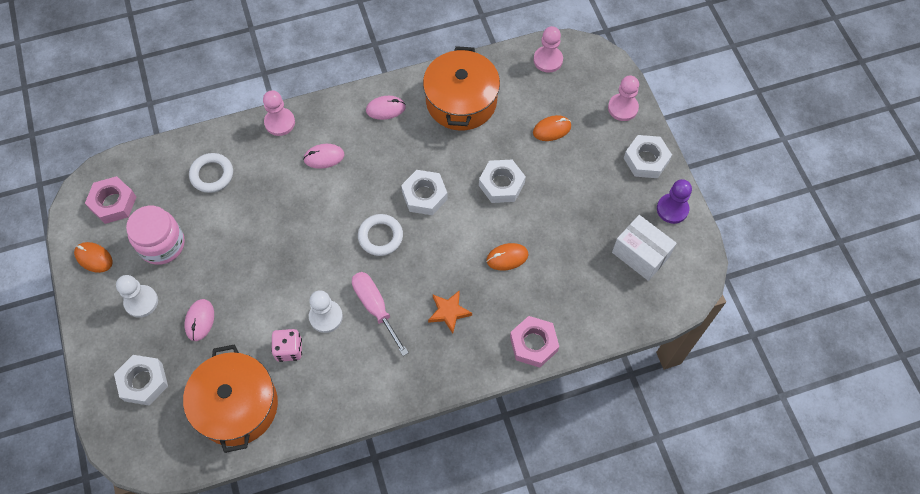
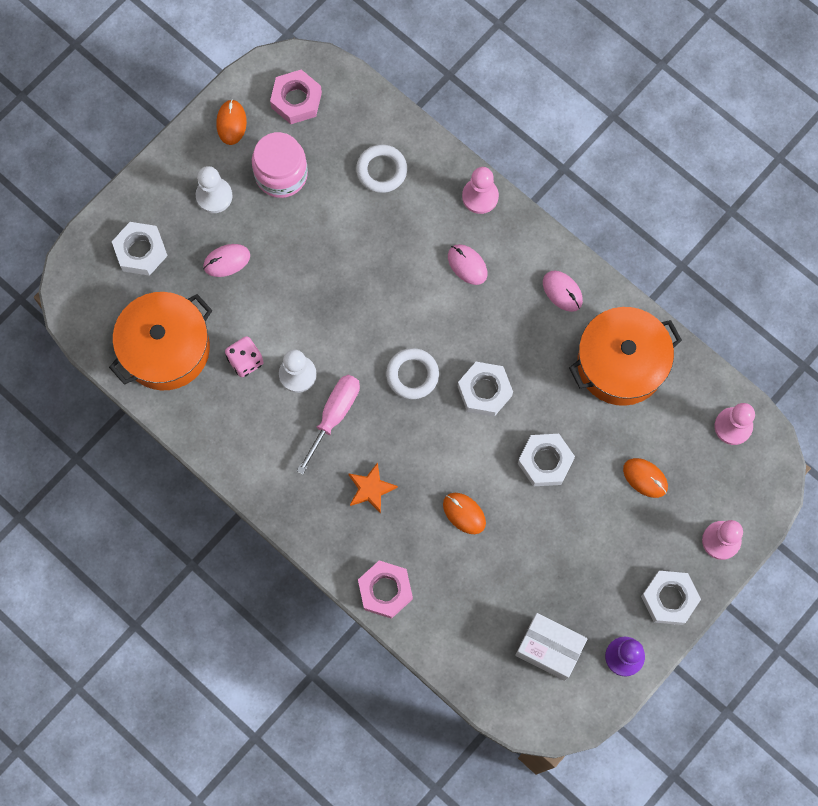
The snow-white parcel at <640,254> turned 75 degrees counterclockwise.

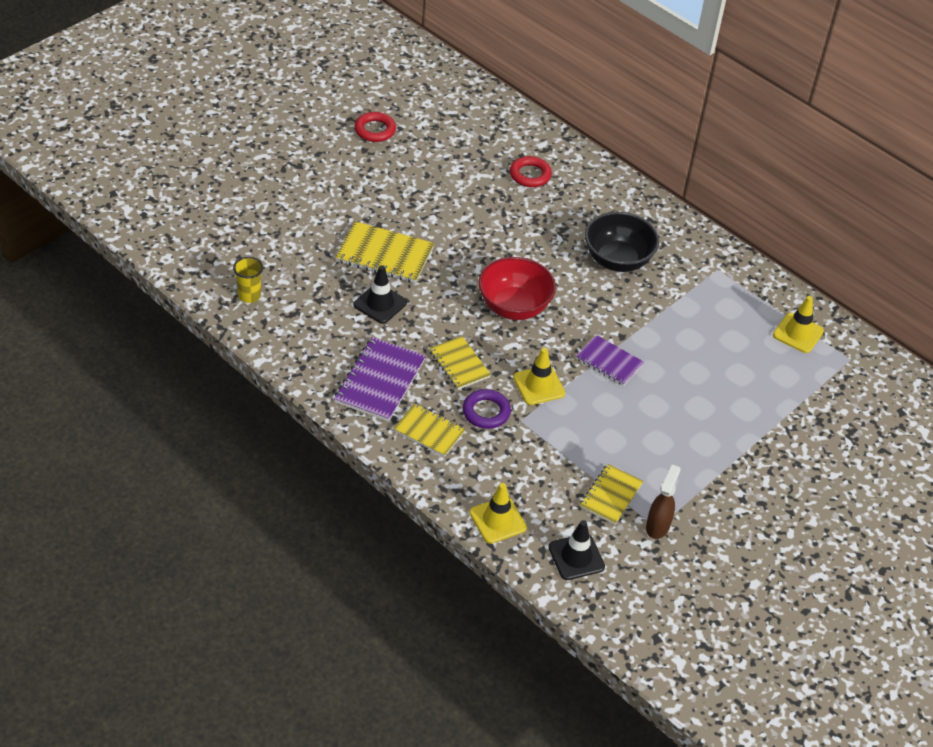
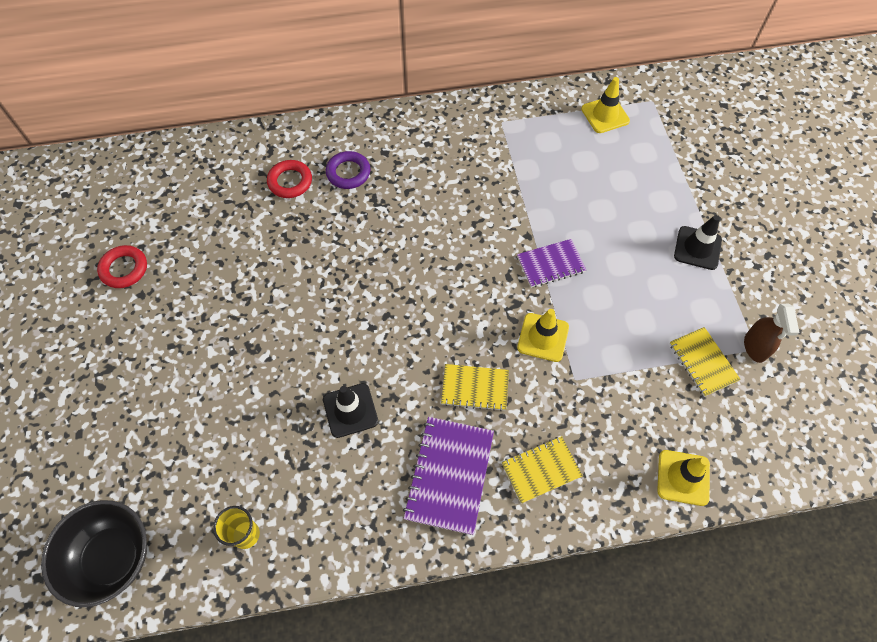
The yellow exercise book at <384,255> disappeared. The red serving bowl at <514,307> disappeared. The royal purple ring moved from <486,412> to <348,173>. The black road cone moved from <576,557> to <697,248>. The black serving bowl moved from <617,260> to <112,558>. The royal purple exercise book at <380,381> turned 45 degrees clockwise. The dark brown spray bottle at <658,526> turned 150 degrees counterclockwise.

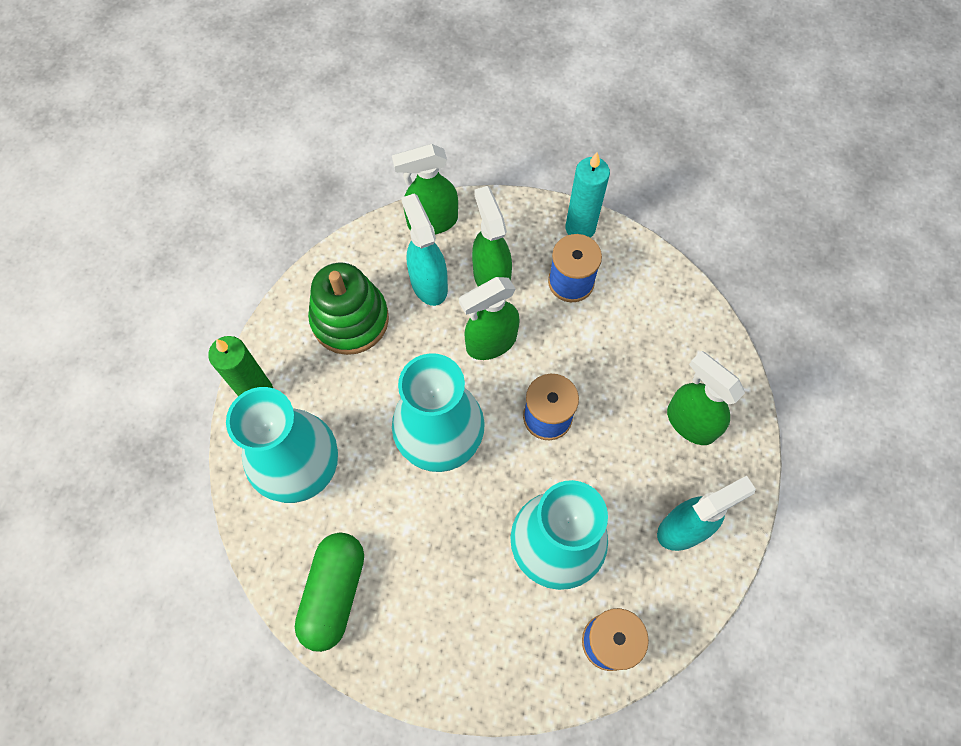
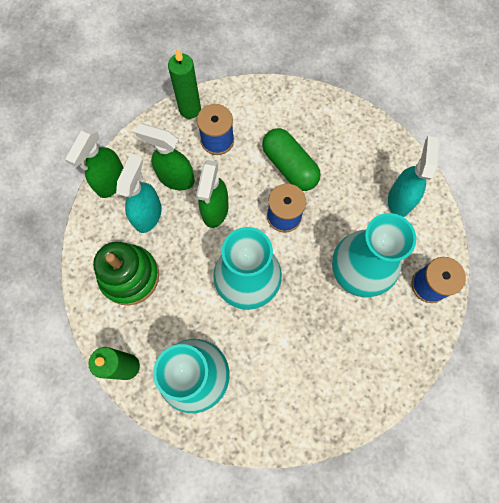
The emerald spray bottle at <690,422> disappeared. The emerald pill moved from <334,593> to <289,166>. The turquoise candle at <580,228> became the emerald candle at <190,109>. The turquoise spray bottle at <428,283> turned 90 degrees clockwise.

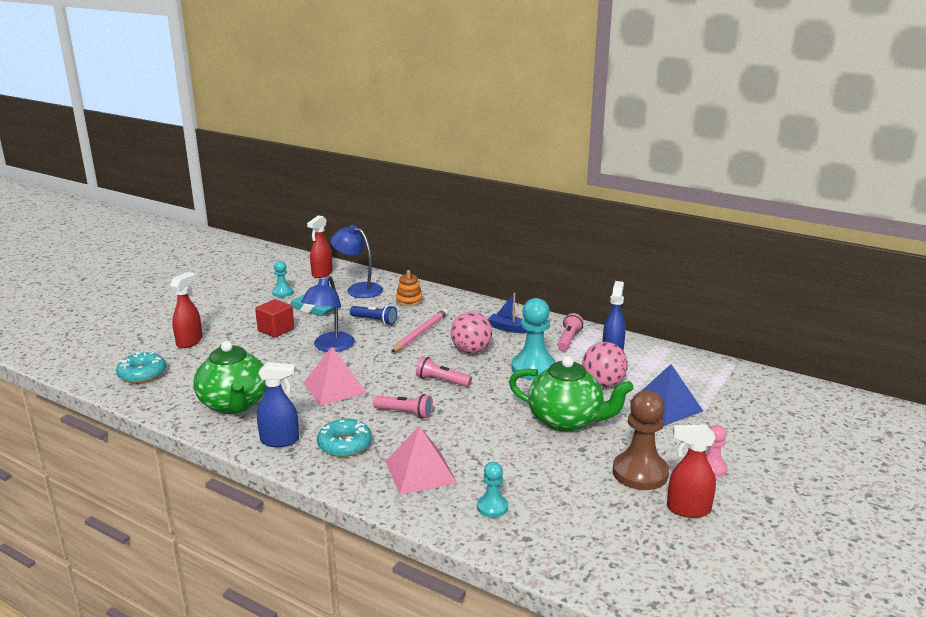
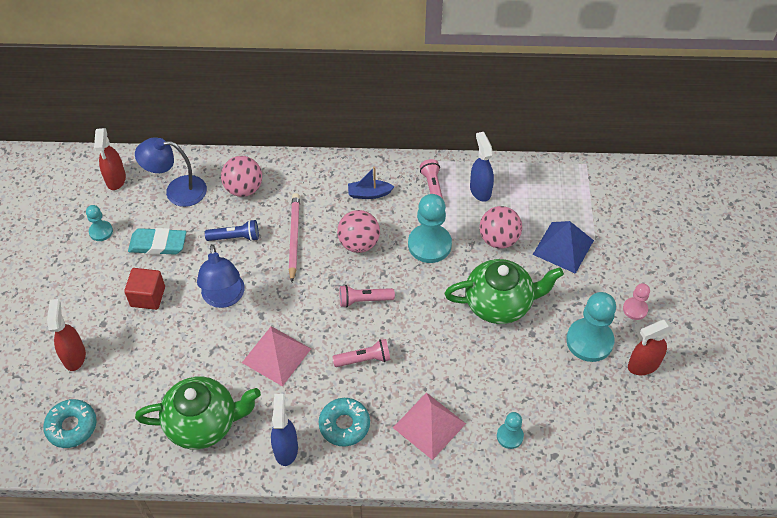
The orange ring stacker at <409,300> was replaced by the rosy ball at <244,189>. The dark brown game pawn at <640,473> became the turquoise game pawn at <589,341>. The emerald china teapot at <234,404> turned 45 degrees counterclockwise. The blue spray bottle at <280,441> turned 60 degrees counterclockwise.

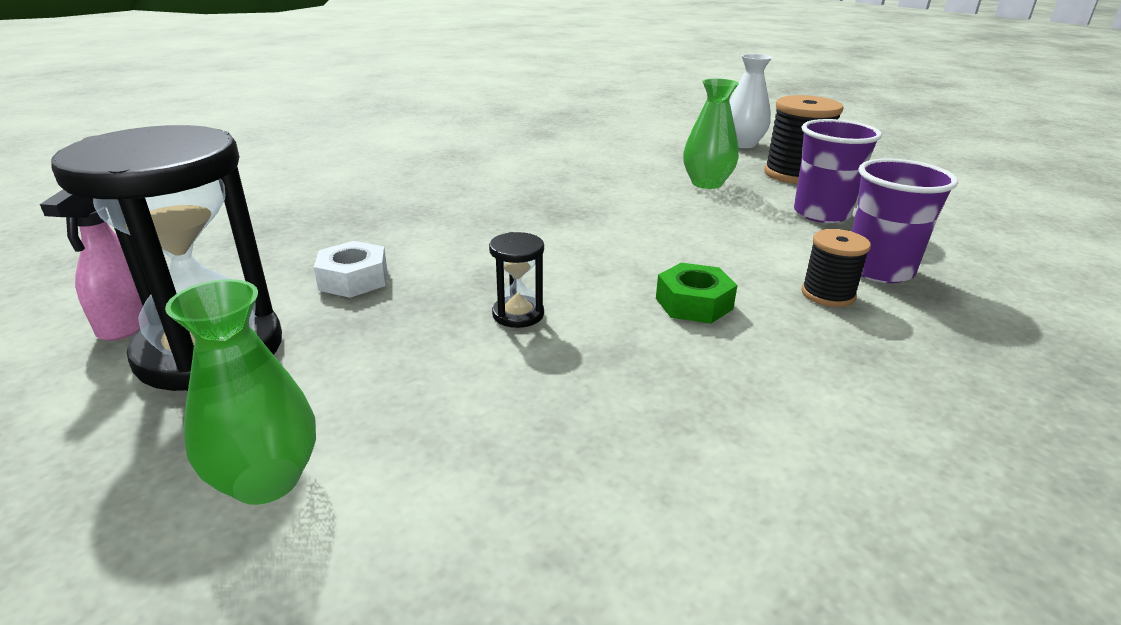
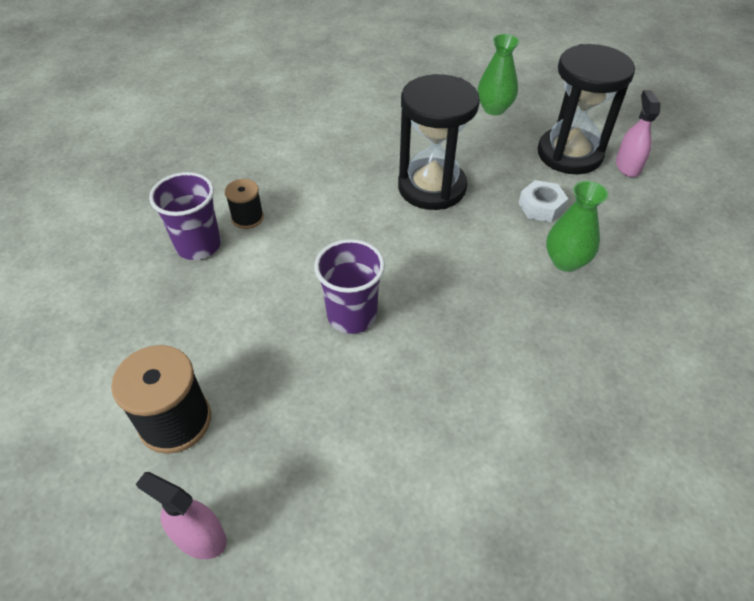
The emerald hex nut at <694,303> disappeared. The emerald vase moved from <706,183> to <566,261>. The royal purple tumbler moved from <821,214> to <352,315>. The snow-white vase at <742,144> was replaced by the rosy spray bottle at <199,537>. The black hourglass at <518,314> changed to 2.39 times the size.

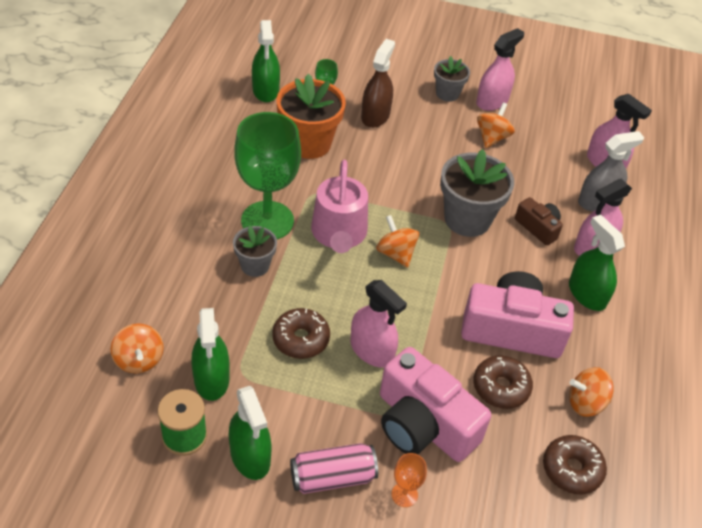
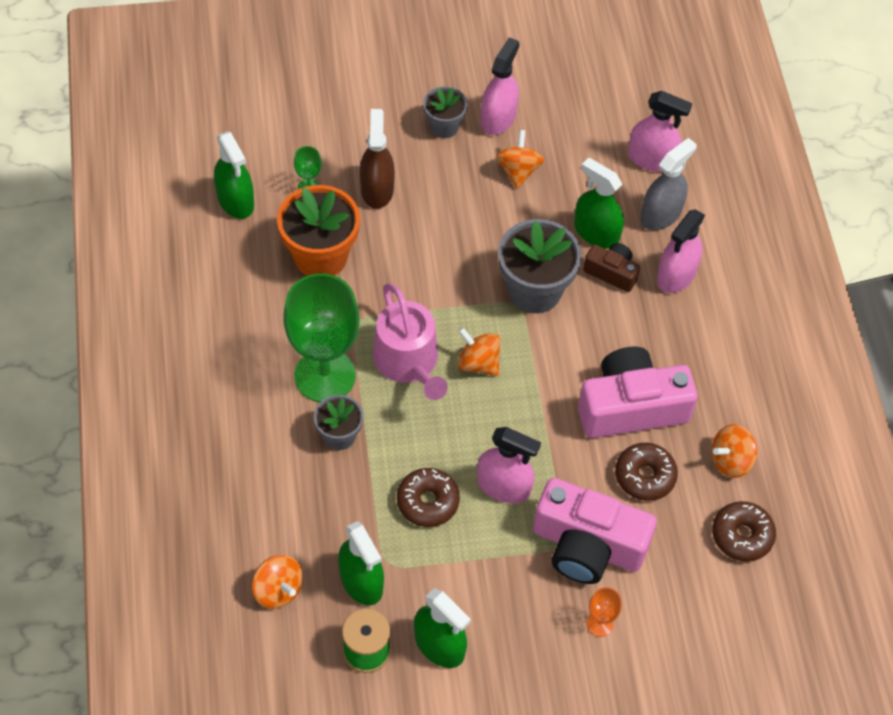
The rosy tin at <332,477> disappeared. The emerald spray bottle moved from <587,294> to <596,232>.

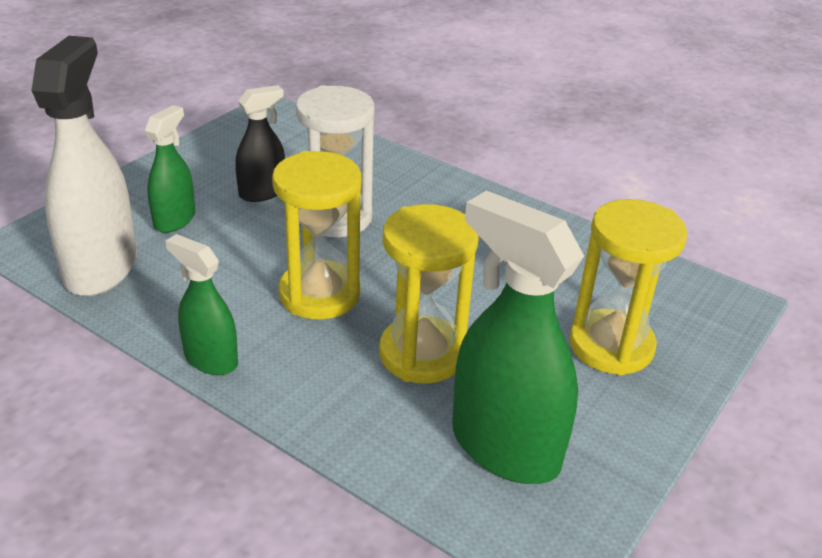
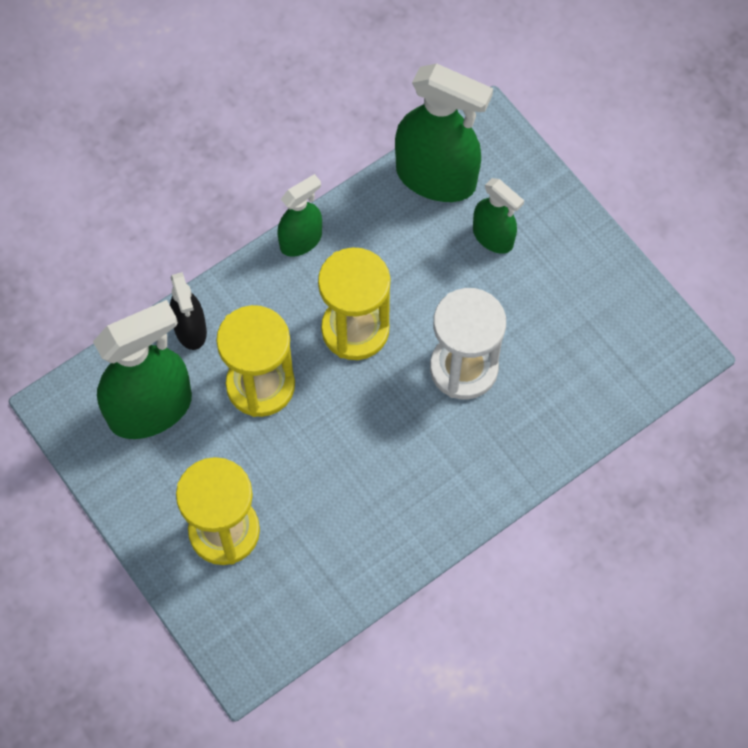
The black spray bottle moved from <262,192> to <190,329>. The snow-white spray bottle at <101,268> became the emerald spray bottle at <436,178>.

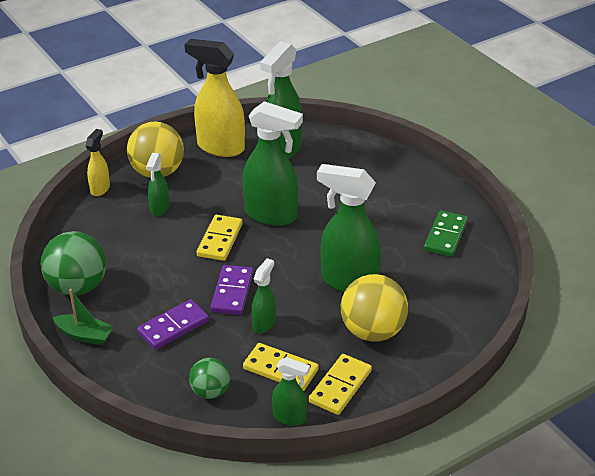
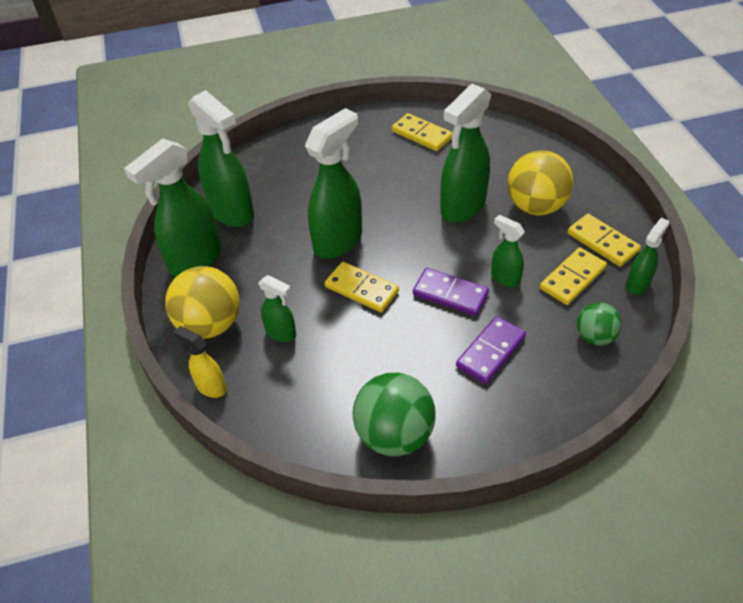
The emerald boat at <85,335> disappeared. The yellow spray bottle at <220,147> became the emerald spray bottle at <195,260>. The emerald domino piece at <445,236> became the yellow domino piece at <421,134>. The royal purple domino piece at <173,327> turned 60 degrees clockwise.

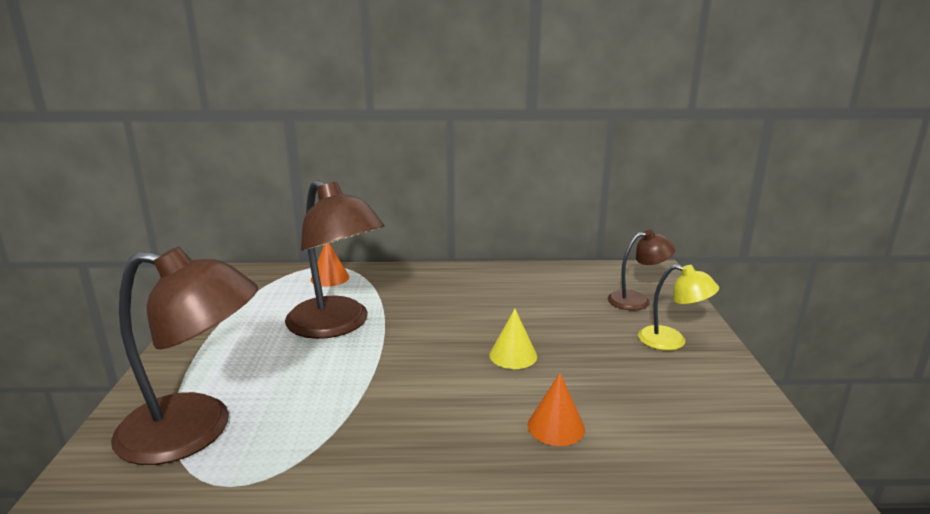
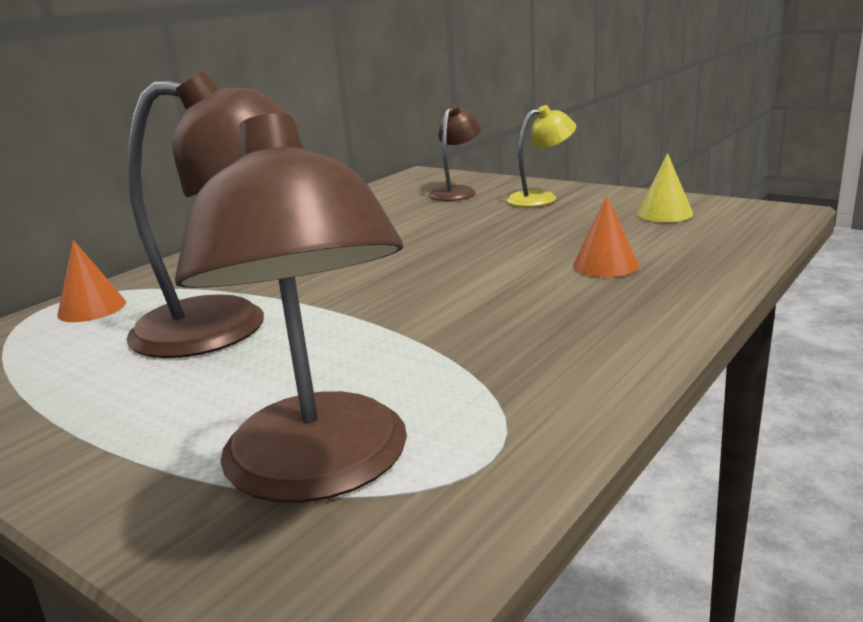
The yellow solid cone moved from <513,355> to <664,213>. The dark brown desk lamp at <196,431> turned 120 degrees clockwise.

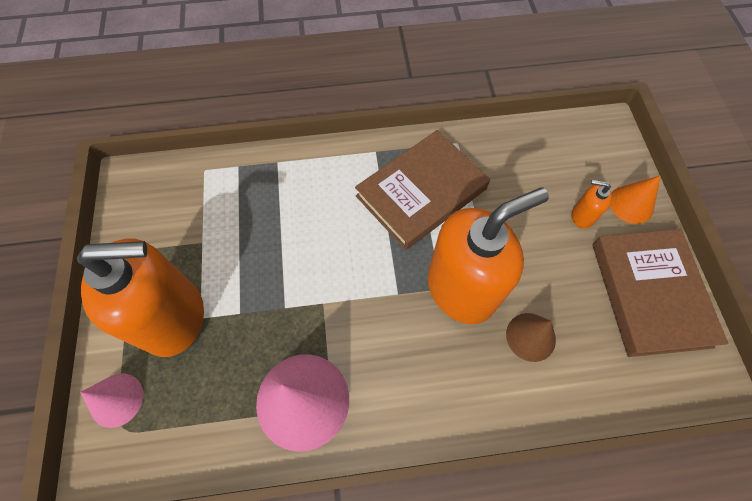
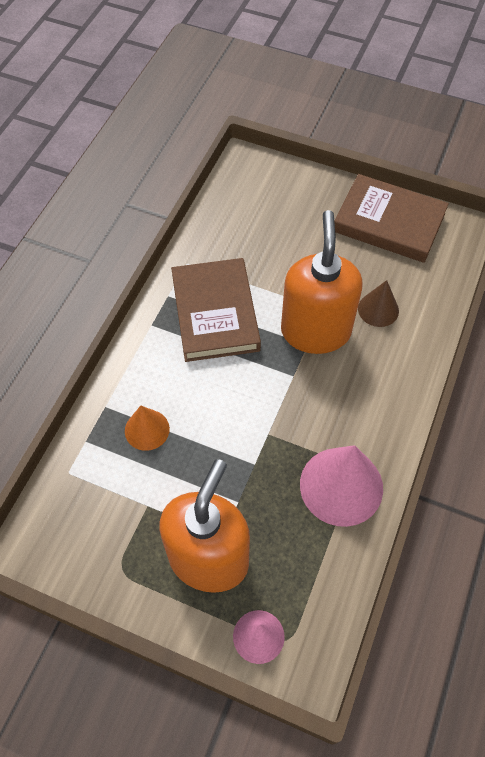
The orange soap dispenser at <582,216> disappeared. The orange solid cone moved from <631,204> to <147,429>.

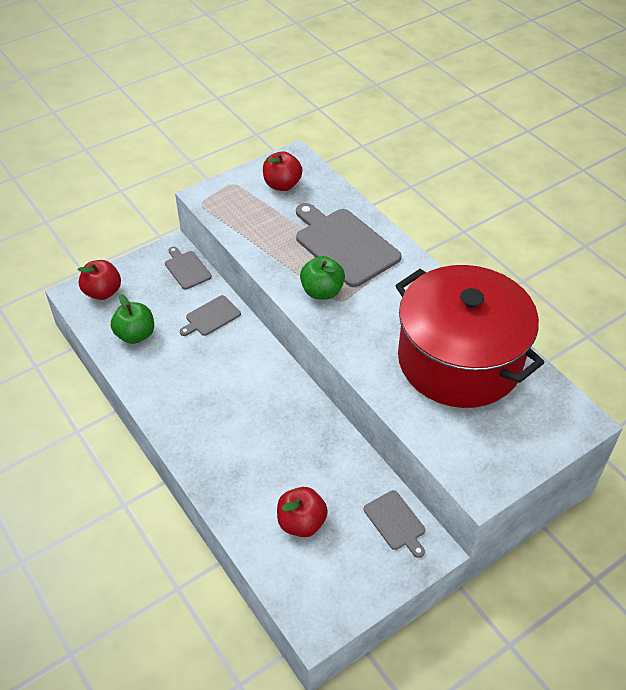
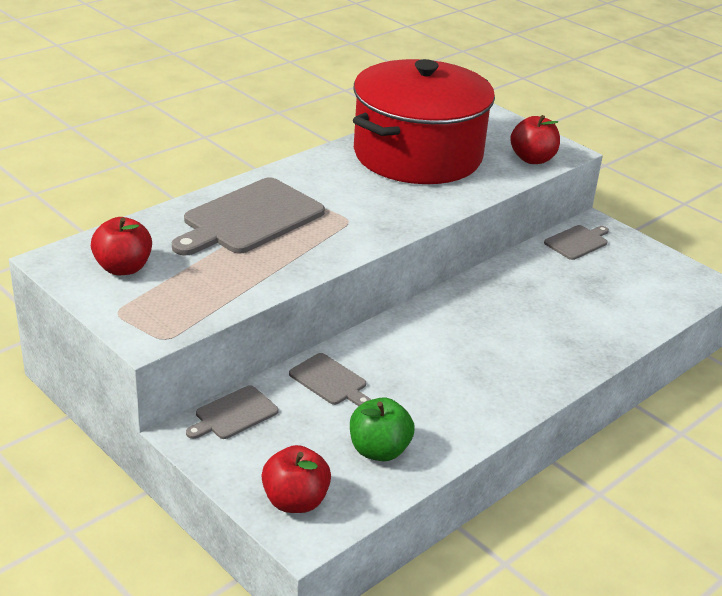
The emerald apple fruit at <322,291> disappeared. The red apple fruit moved from <301,522> to <532,159>.

